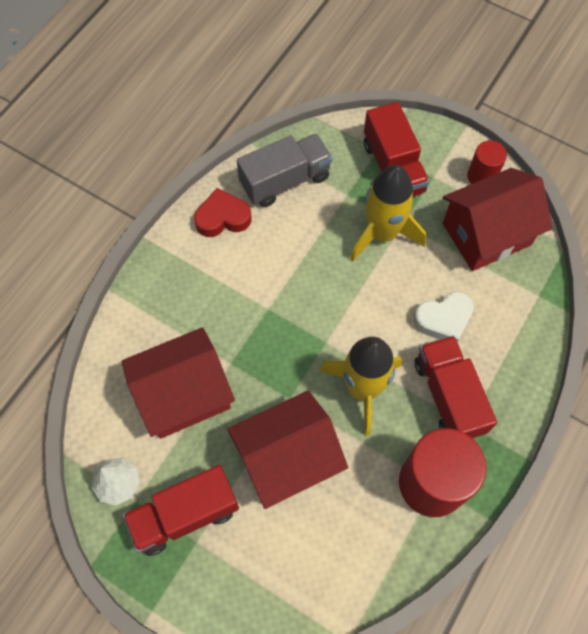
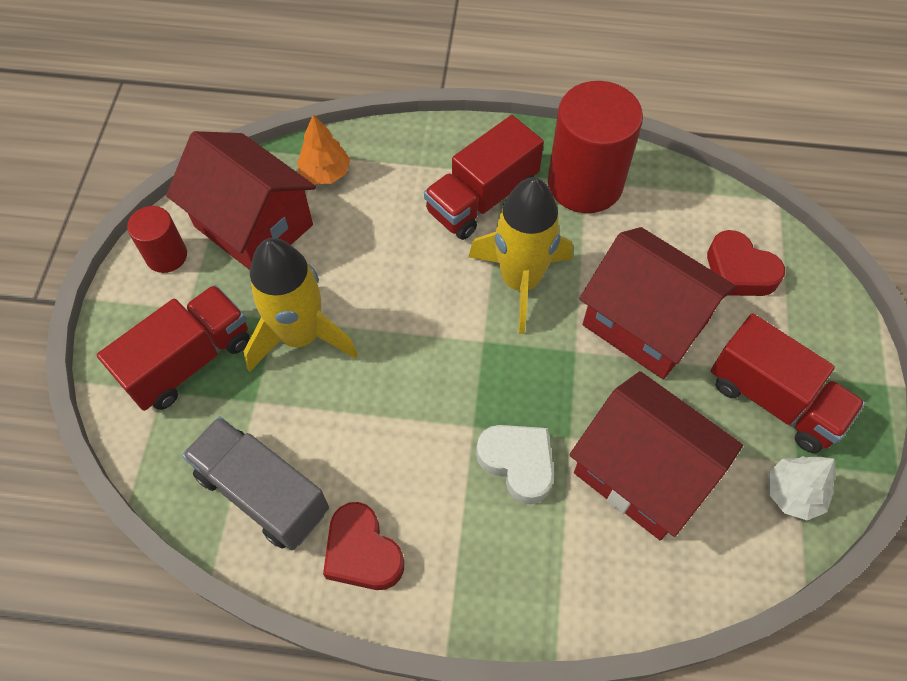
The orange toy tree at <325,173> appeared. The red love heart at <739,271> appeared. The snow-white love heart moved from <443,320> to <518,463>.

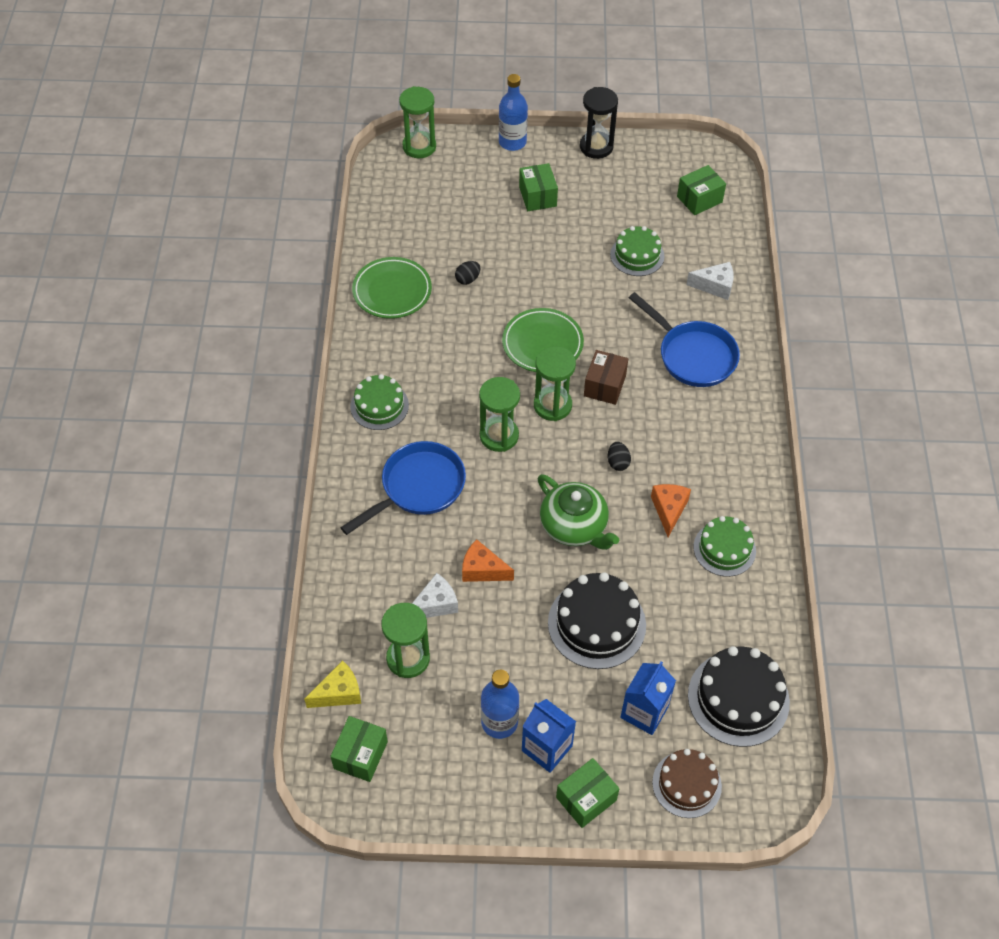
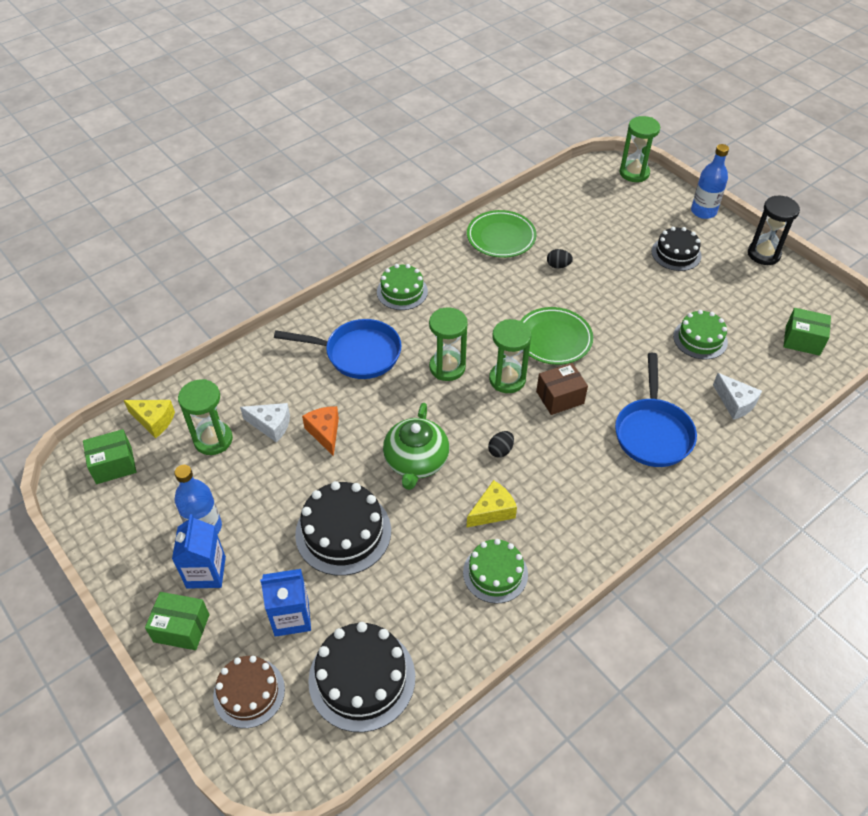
The emerald parcel at <537,196> was replaced by the black cake at <676,253>. The orange piece of cheese at <669,510> became the yellow piece of cheese at <492,511>.

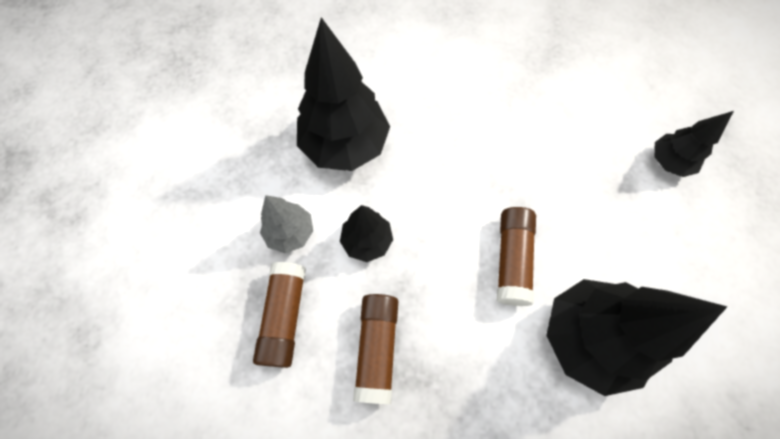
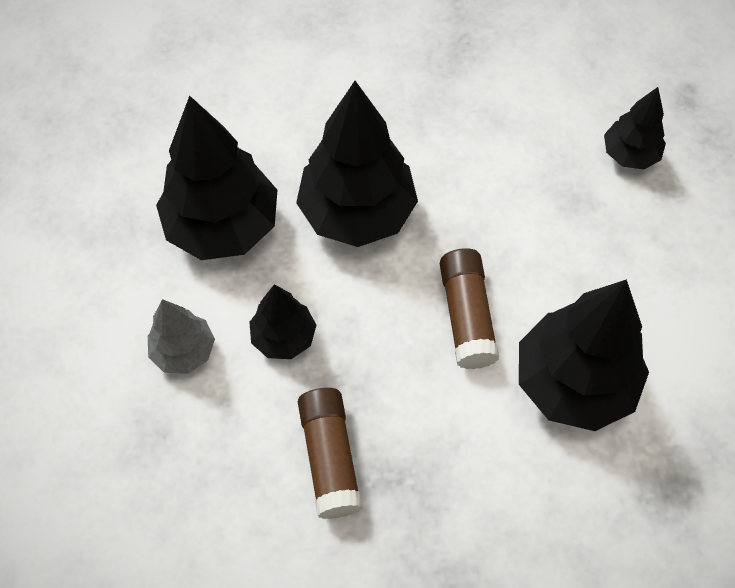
The dark brown glue stick at <284,317> disappeared. The black toy tree at <357,213> appeared.

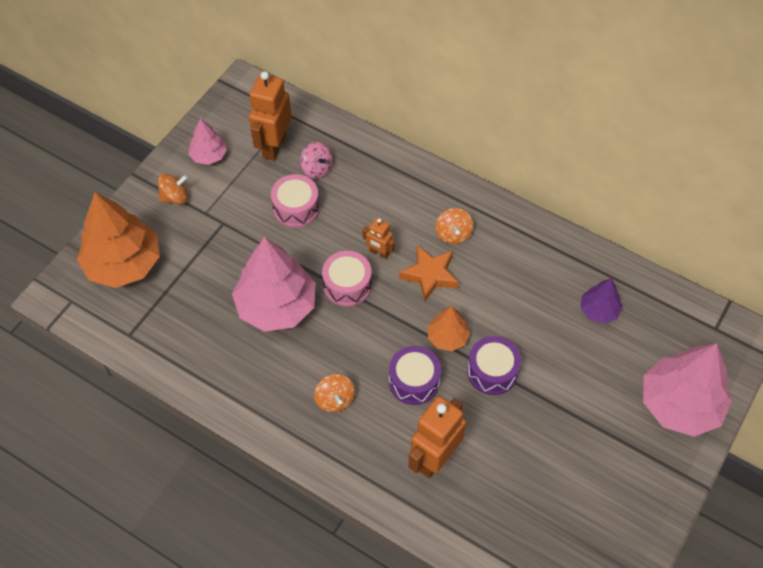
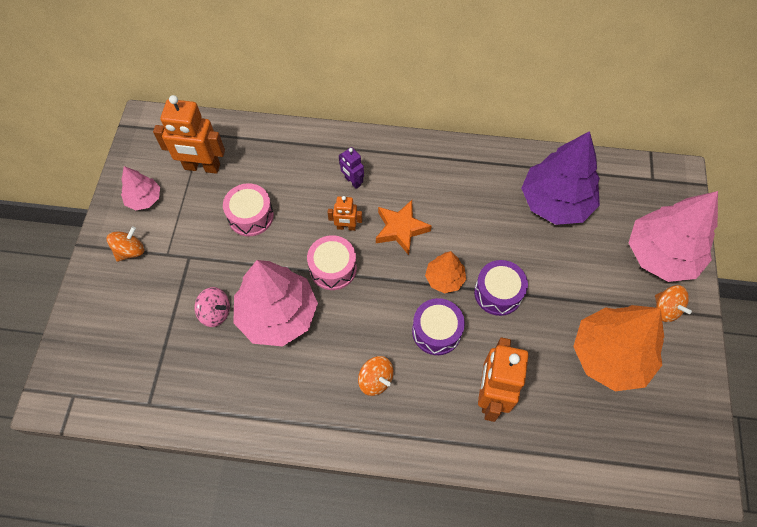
The royal purple robot at <352,181> appeared. The orange toy tree moved from <123,263> to <610,355>. The rosy spinning top moved from <317,169> to <215,312>. The orange spinning top moved from <453,234> to <666,309>. The orange robot at <274,146> turned 75 degrees counterclockwise. The royal purple toy tree at <599,310> changed to 1.98 times the size.

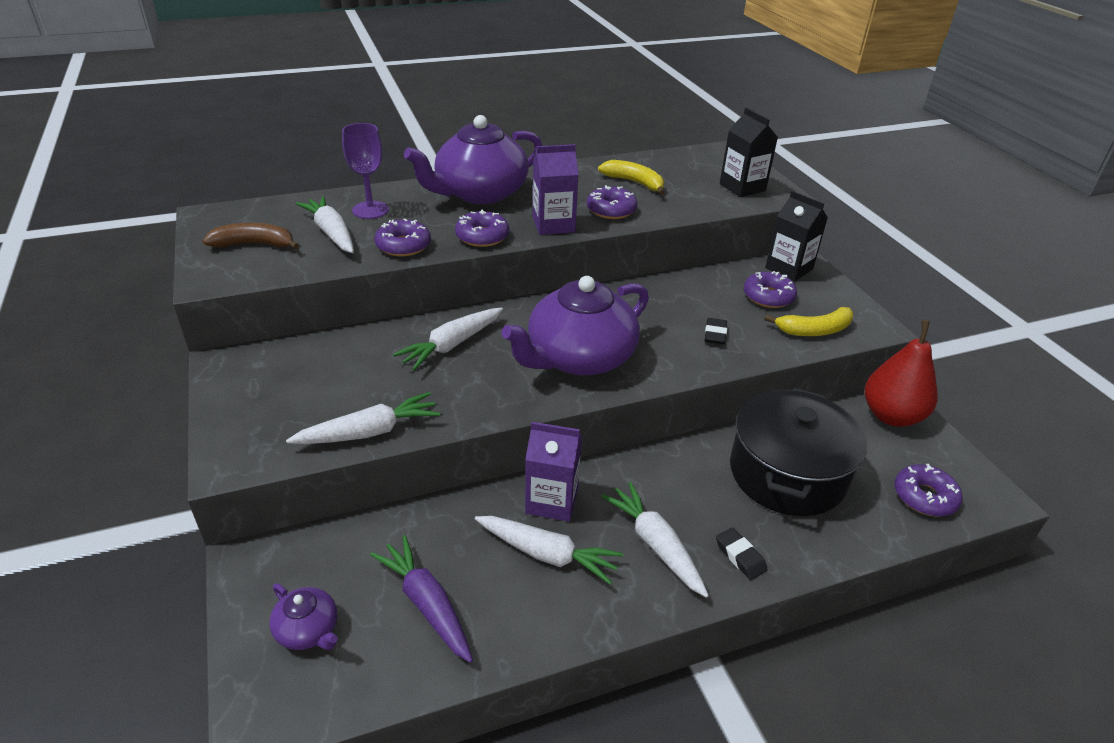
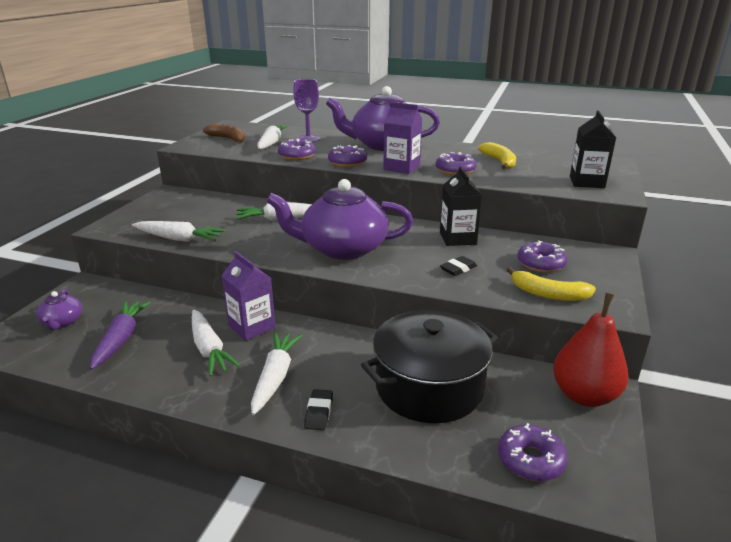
The black juice carton moved from <789,268> to <458,238>.

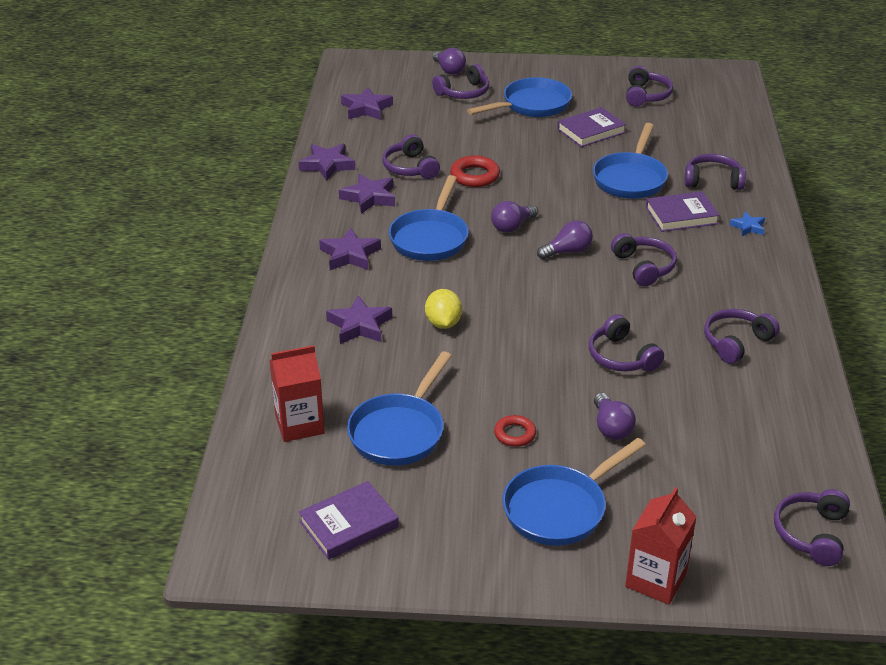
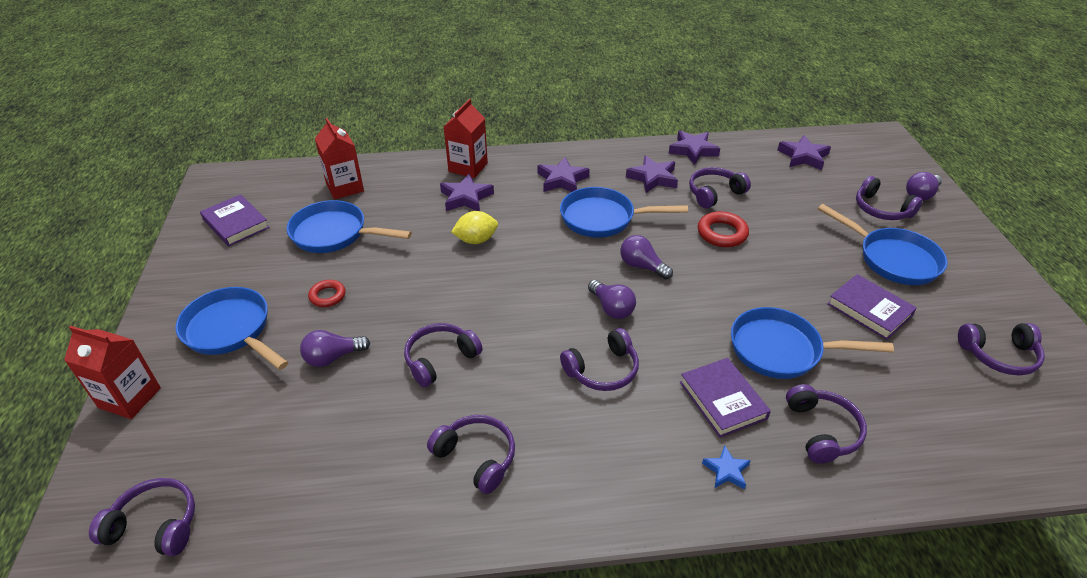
The red juice carton at <468,167> appeared.

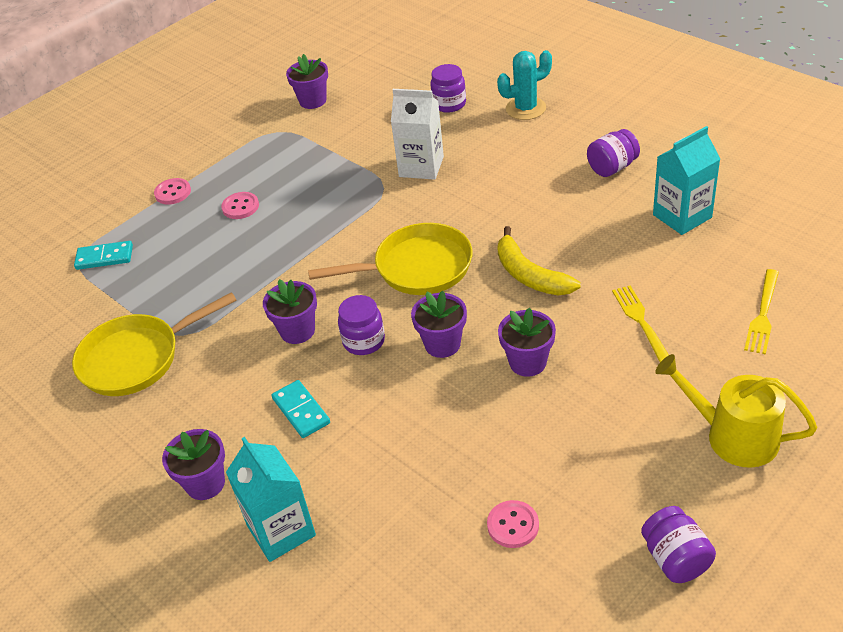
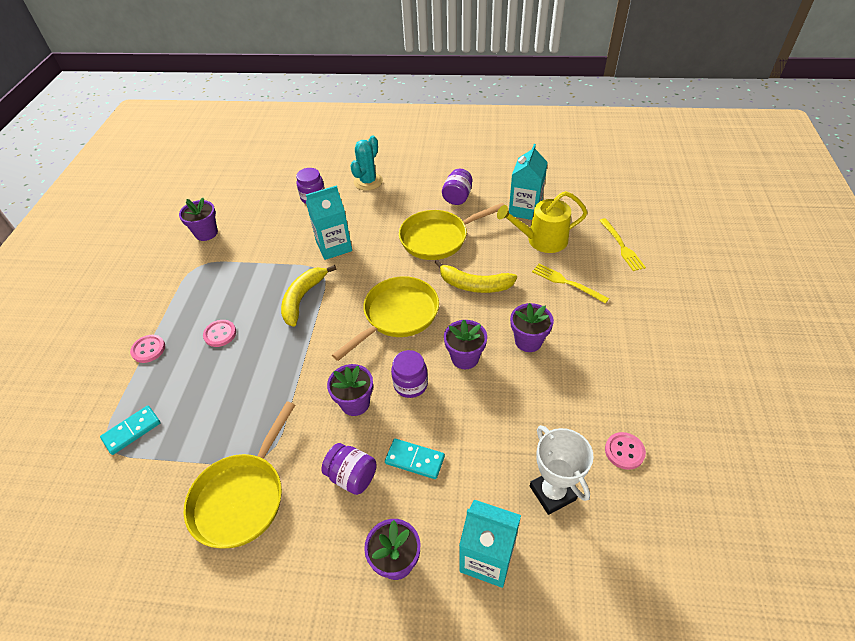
The yellow banana at <302,298> appeared. The yellow frying pan at <438,238> appeared. The snow-white prize cup at <552,493> appeared. The royal purple preserve jar moved from <675,559> to <352,476>. The yellow sprinkling can moved from <733,436> to <542,240>. The snow-white juice carton at <421,167> became the turquoise juice carton at <334,246>.

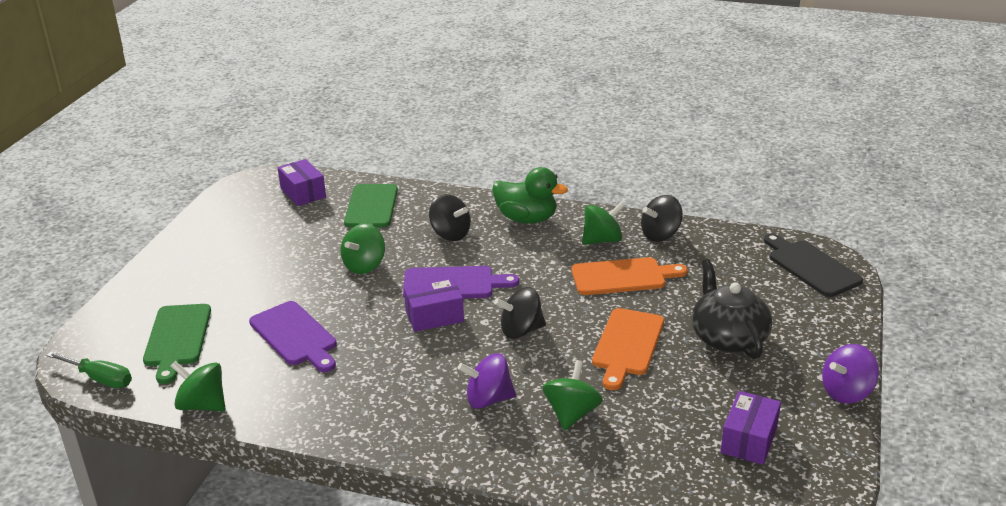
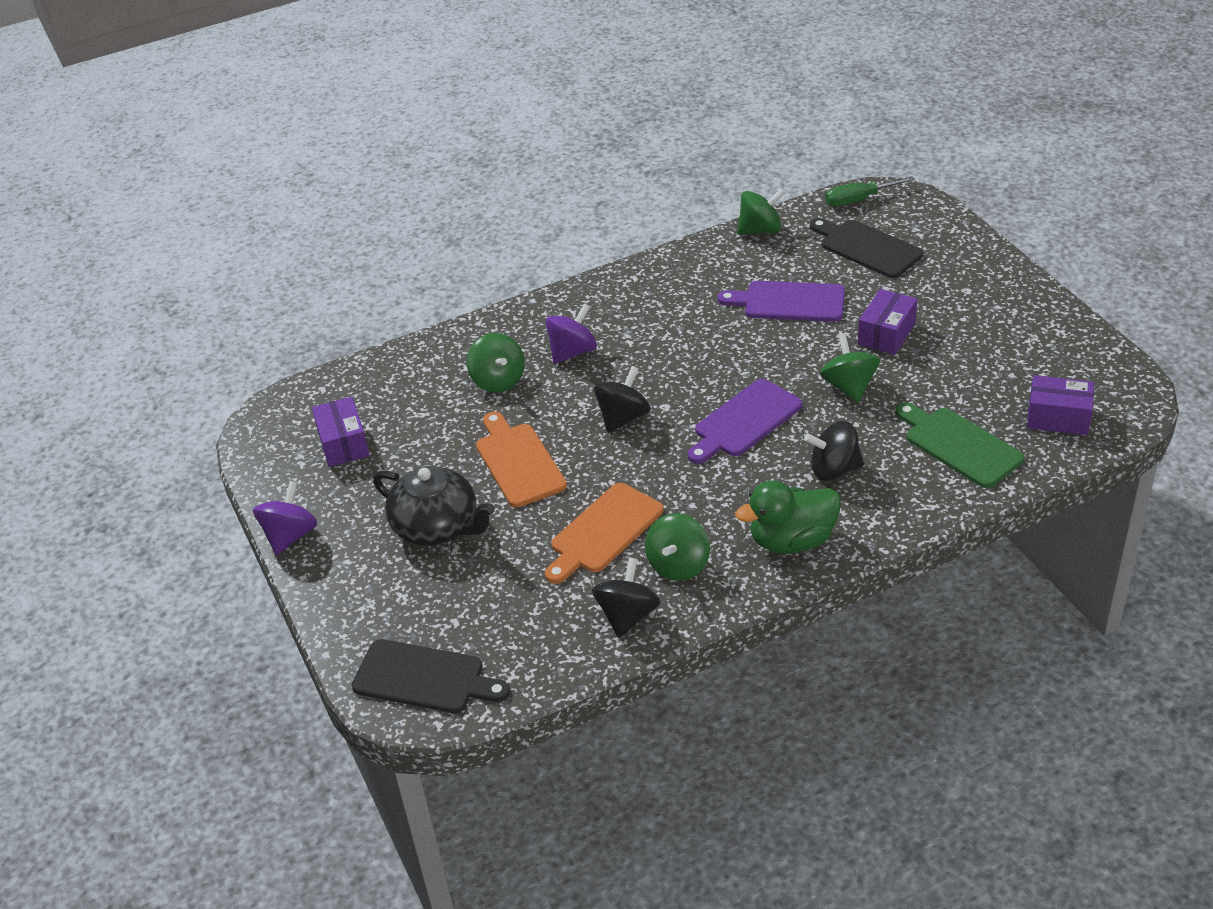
The royal purple parcel moved from <434,316> to <886,334>. The emerald bread board at <177,338> became the black bread board at <867,248>.

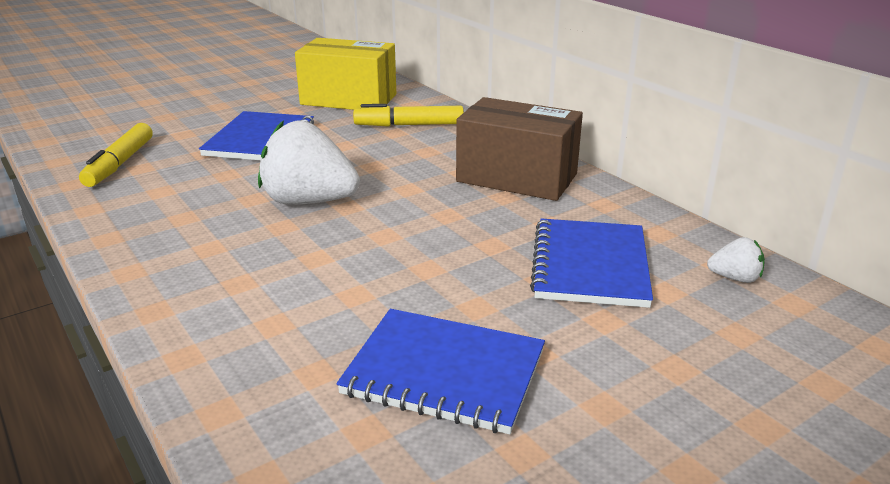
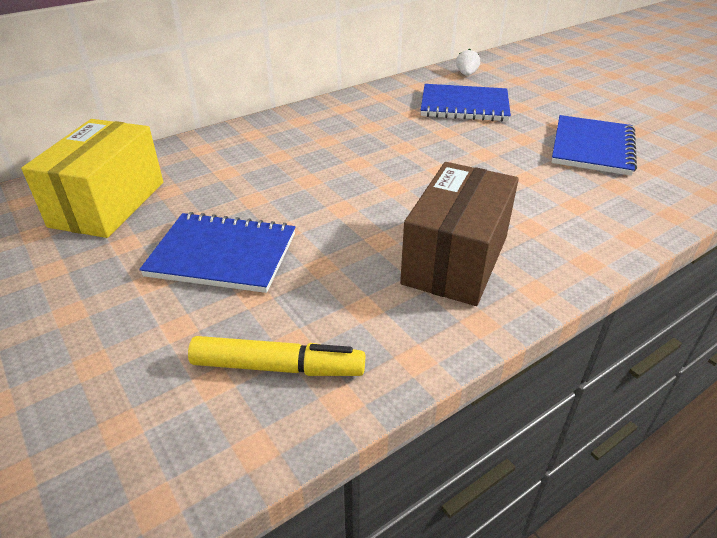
The snow-white toy strawberry at <309,201> disappeared. The yellow marker at <409,125> disappeared. The dark brown parcel moved from <517,178> to <455,260>.

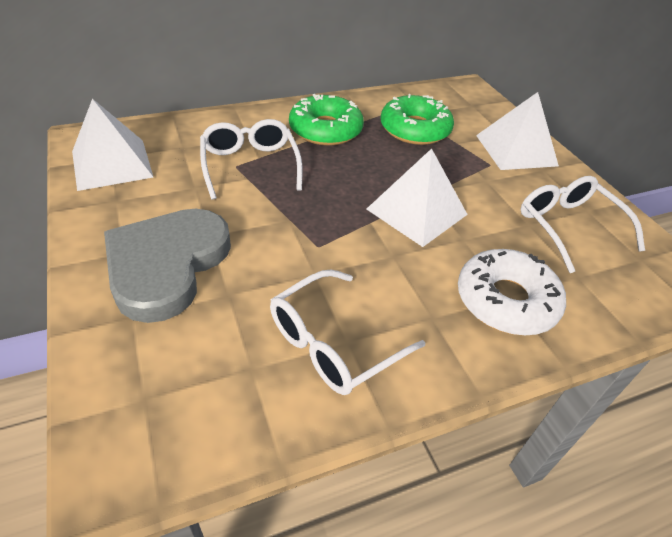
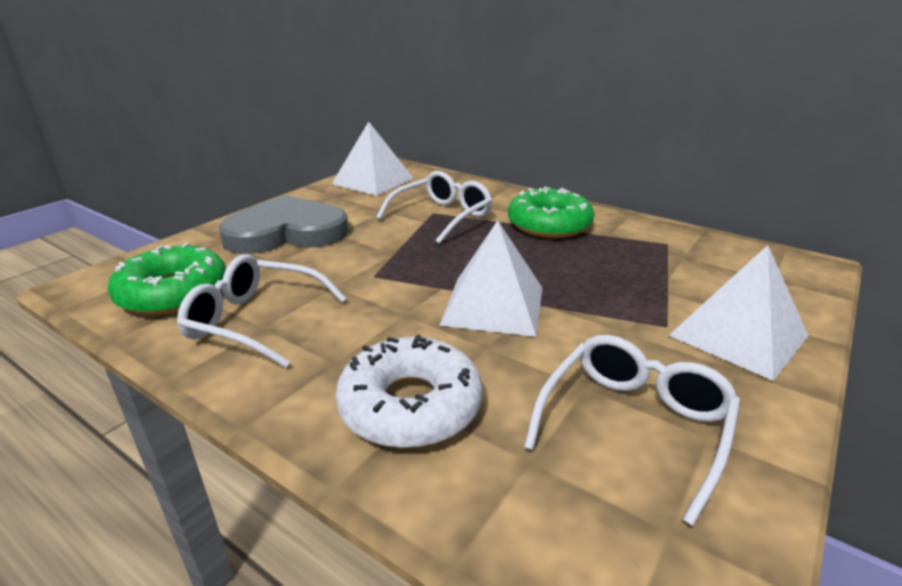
The emerald donut moved from <415,129> to <173,293>.

